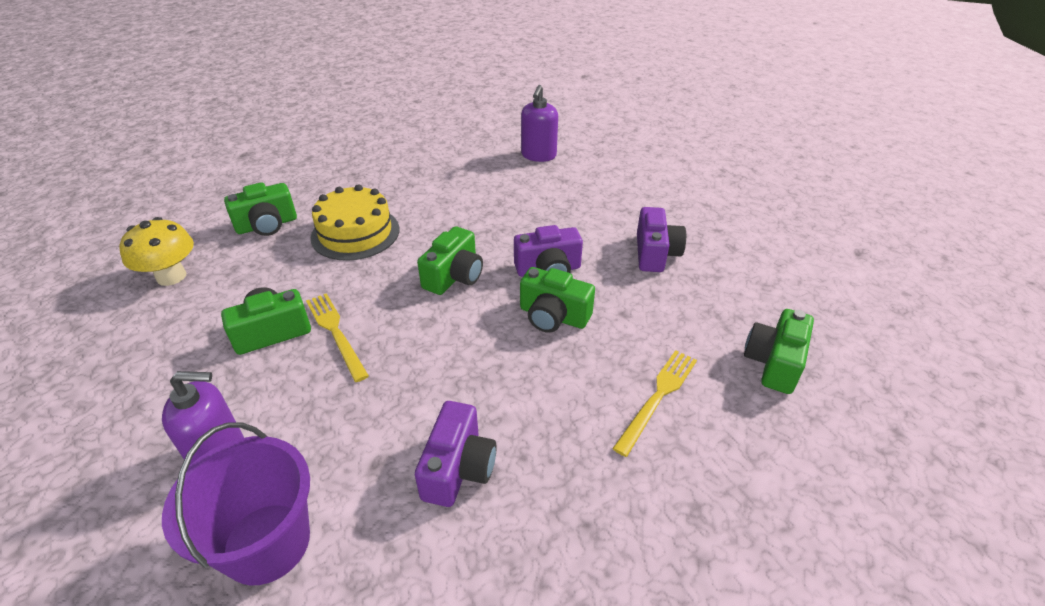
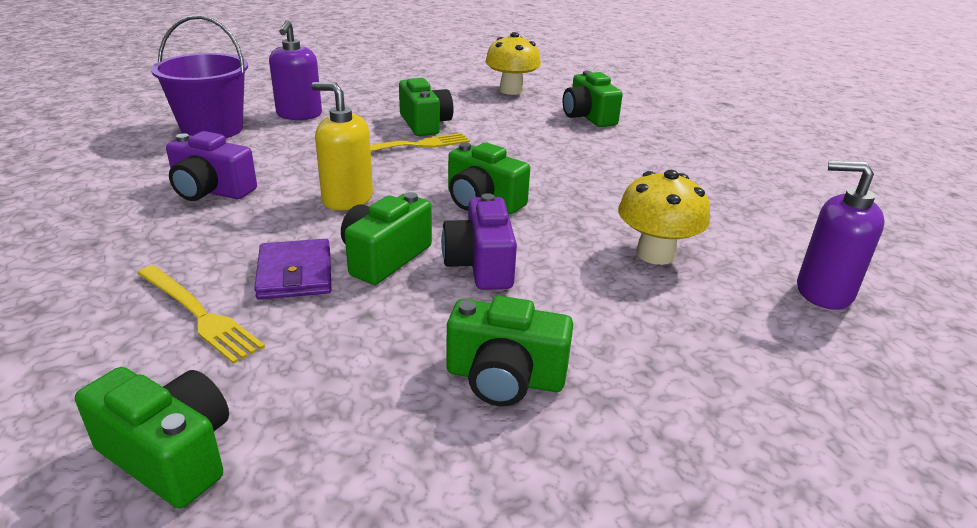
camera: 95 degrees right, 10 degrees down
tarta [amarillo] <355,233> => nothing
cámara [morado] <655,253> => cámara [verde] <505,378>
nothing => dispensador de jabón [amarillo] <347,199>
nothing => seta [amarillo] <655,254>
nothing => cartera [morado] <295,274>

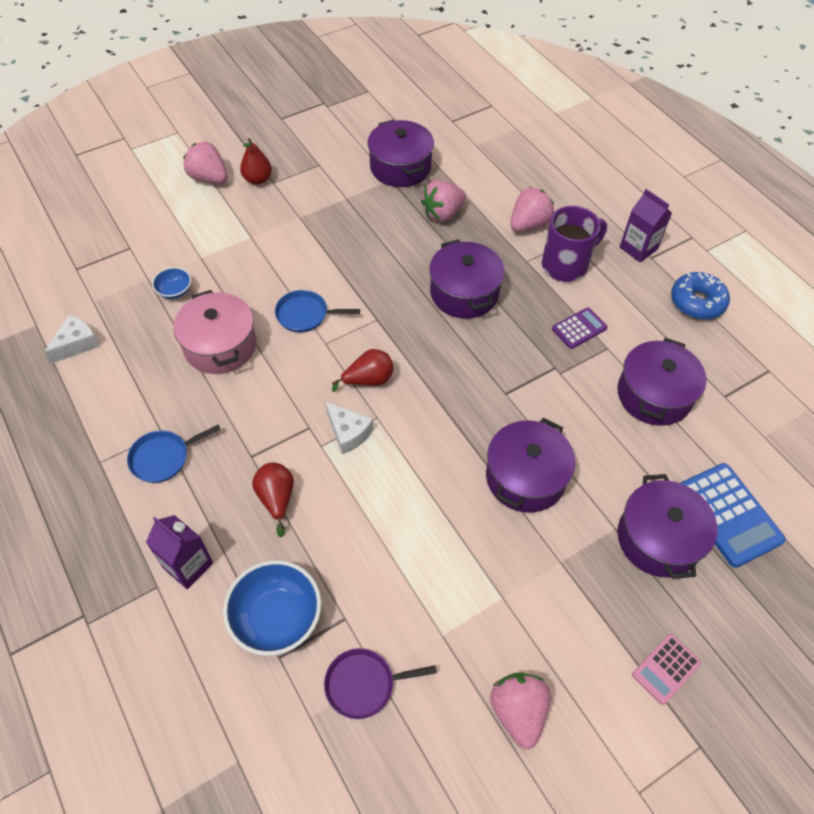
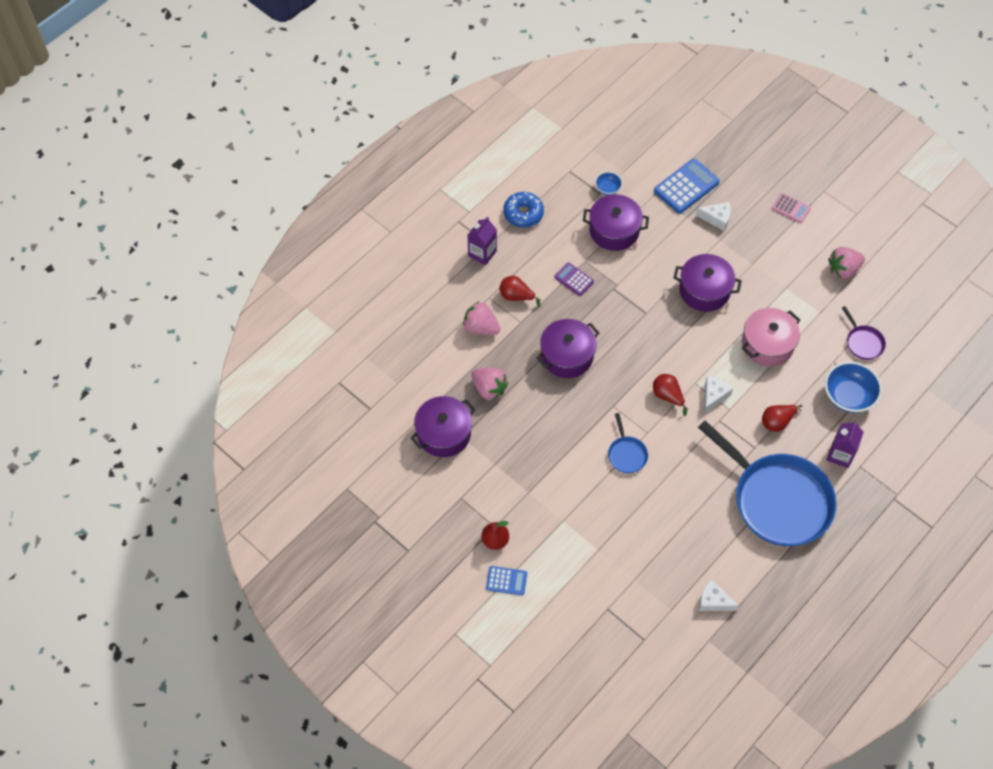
camera: 105 degrees left, 5 degrees up
fresa [rosa] <209,178> => calculadora [azul] <506,581>
taza [morado] <566,265> => pera [rojo] <516,296>
cuenco [azul] <175,291> => cuenco [azul] <608,188>, move
olla [rosa] <220,346> => olla [rosa] <767,344>, move
sartén [azul] <163,458> => sartén [azul] <778,500>, x2.44
olla [morado] <658,539> => queso [blanco] <716,218>

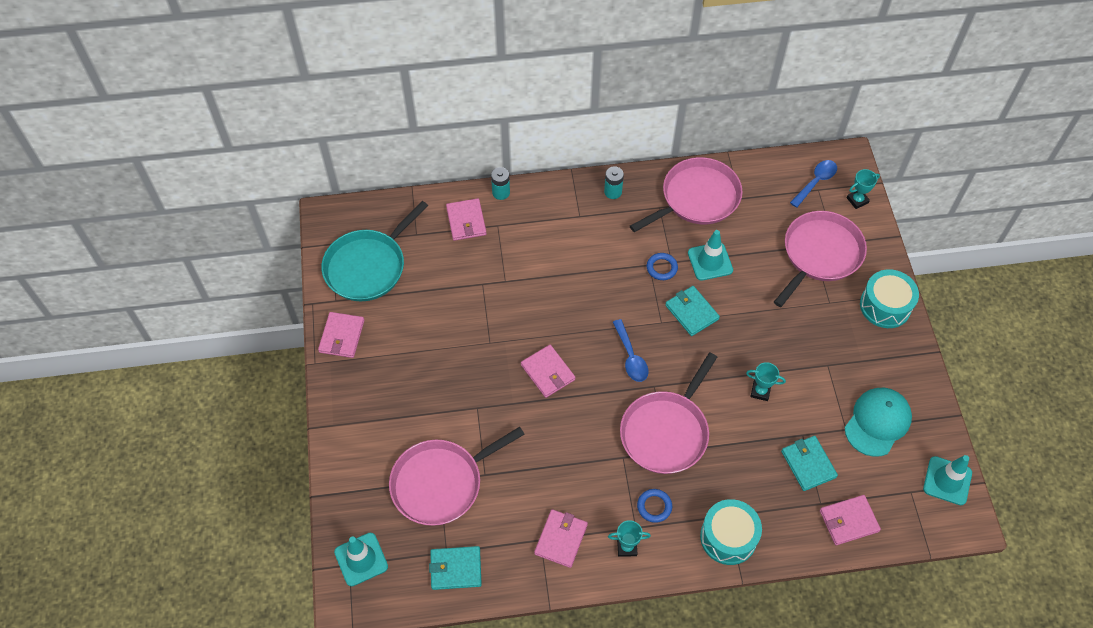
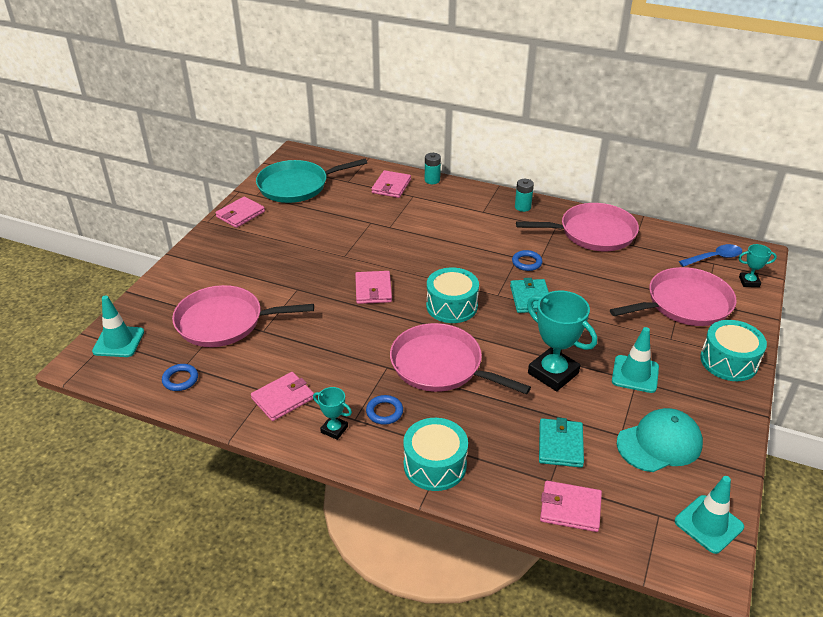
camera: 30 degrees right, 20 degrees down
cono de tráfico [turquesa] <710,261> => cono de tráfico [turquesa] <635,374>, move
cuchara [azul] <630,357> => tambor [turquesa] <451,306>
sartén [rosa] <666,432> => sartén [rosa] <440,366>, 60 degrees clockwise
trofeo [turquesa] <760,391> => trofeo [turquesa] <553,373>, x1.97
cartera [turquesa] <455,569> => anillo [azul] <180,379>

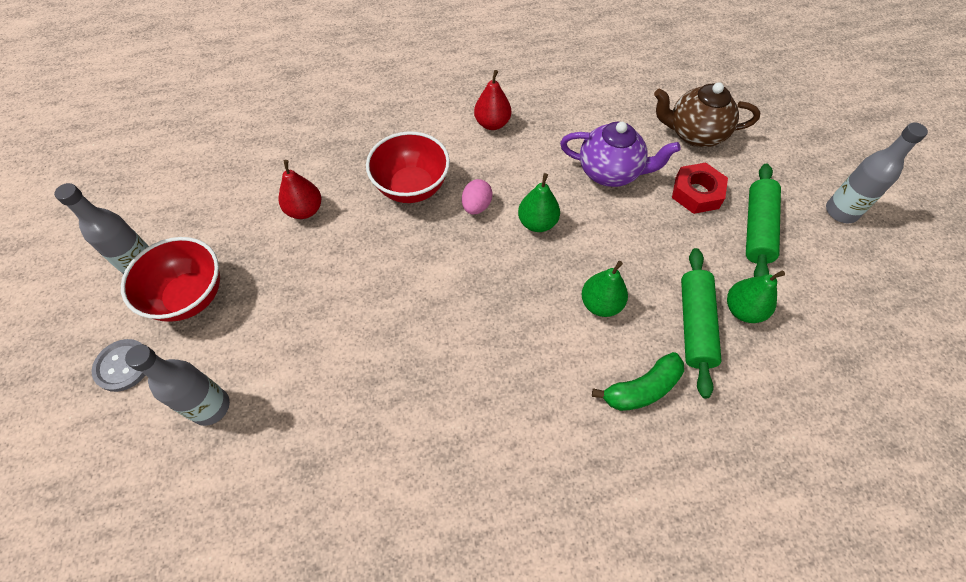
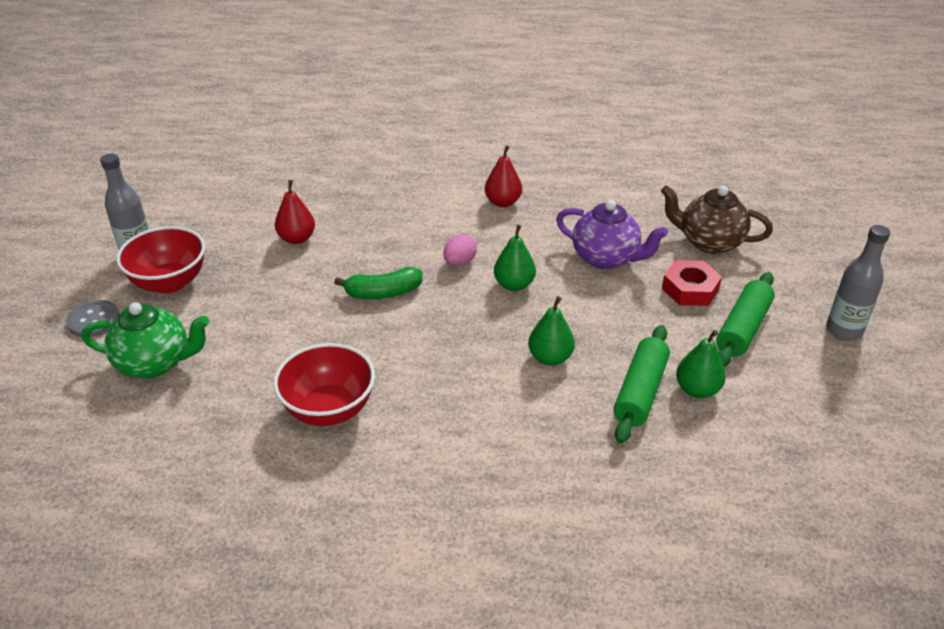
camera: 15 degrees right, 20 degrees down
cuenco [rojo] <412,187> => cuenco [rojo] <329,409>, move
botella [gris] <211,407> => tetera [verde] <155,363>
plátano [verde] <641,389> => plátano [verde] <383,293>, move

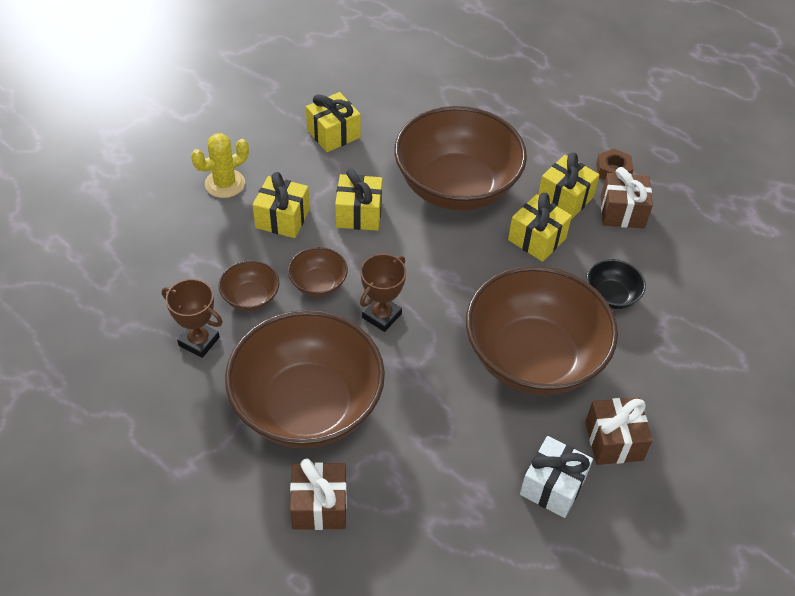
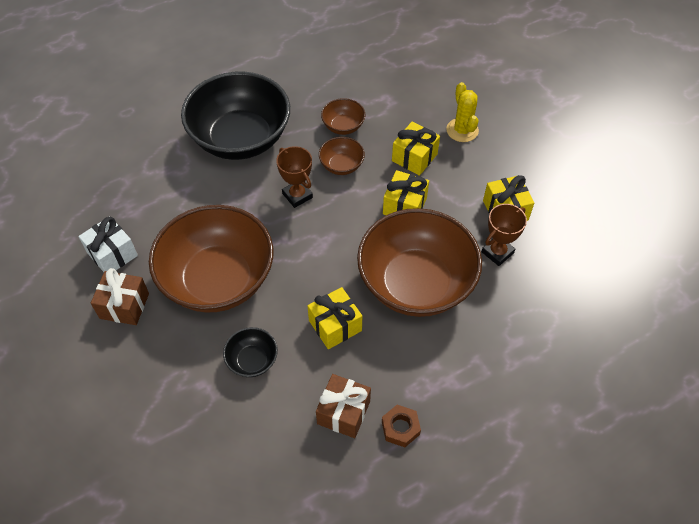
camera: 110 degrees right, 5 degrees up
regalo [amarillo] <565,198> => nothing
trofeo [marrón] <199,341> => trofeo [marrón] <497,252>, move
cuenco [marrón] <307,406> => cuenco [negro] <241,138>
regalo [marrón] <319,506> => nothing

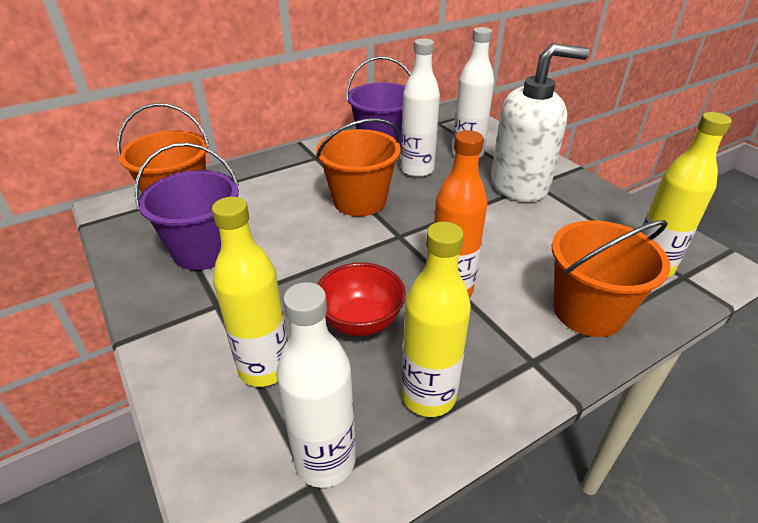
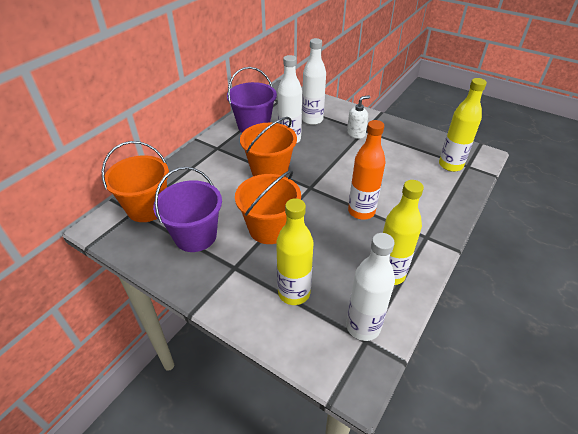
camera: 25 degrees left, 5 degrees up
dispensador de jabón [blanco] <520,185> => dispensador de jabón [blanco] <356,133>, x0.46
balde [naranja] <588,311> => balde [naranja] <269,228>, move
cuenco [rojo] <360,321> => nothing

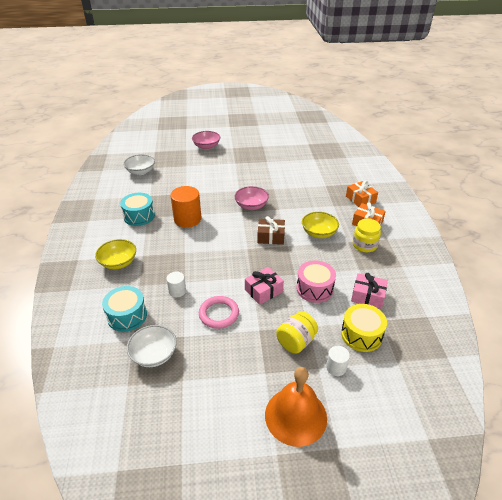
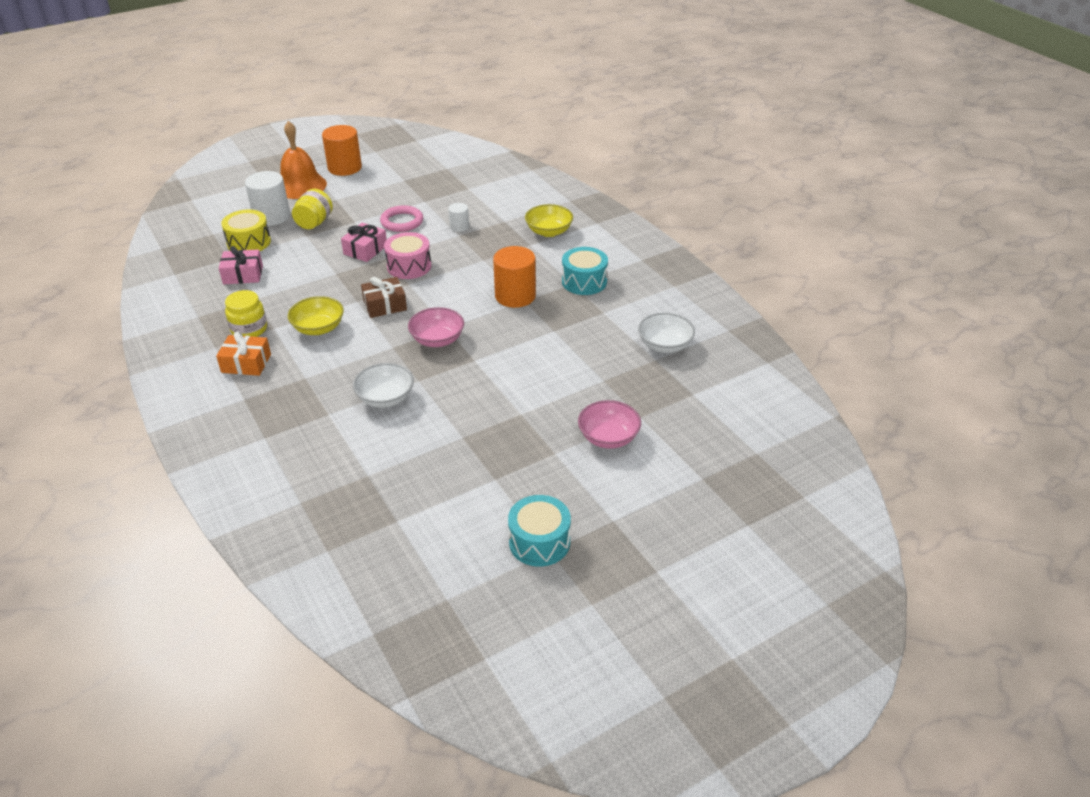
camera: 155 degrees right, 0 degrees up
regalo [naranja] <360,199> => nothing
tambor [rosa] <314,289> => tambor [rosa] <409,266>, move
tambor [turquesa] <127,316> => tambor [turquesa] <539,542>, move
cuenco [blanco] <154,354> => cuenco [blanco] <385,398>, move
cilindro [blanco] <336,367> => cilindro [blanco] <271,216>, x1.90
nothing => cilindro [naranja] <344,168>

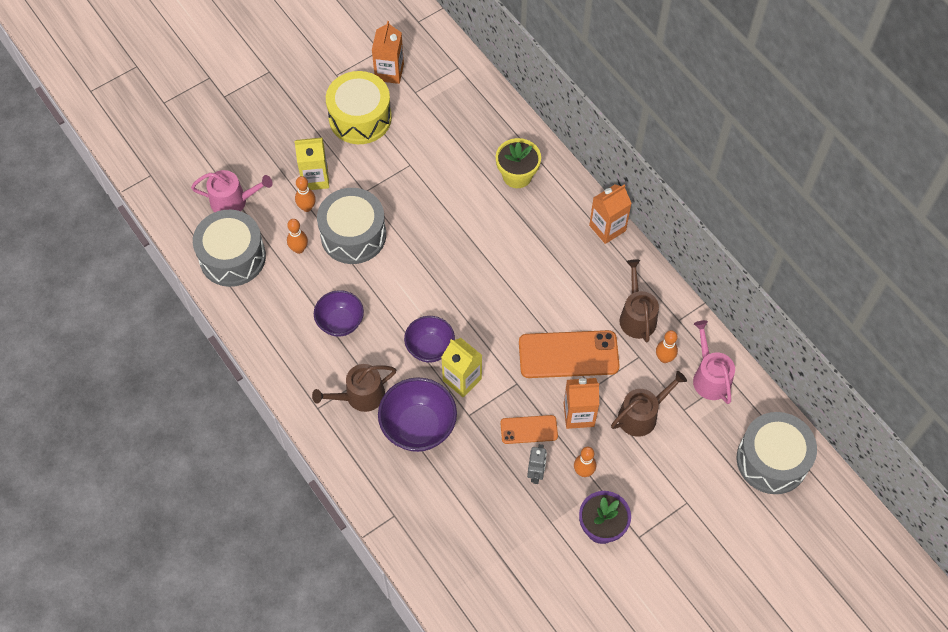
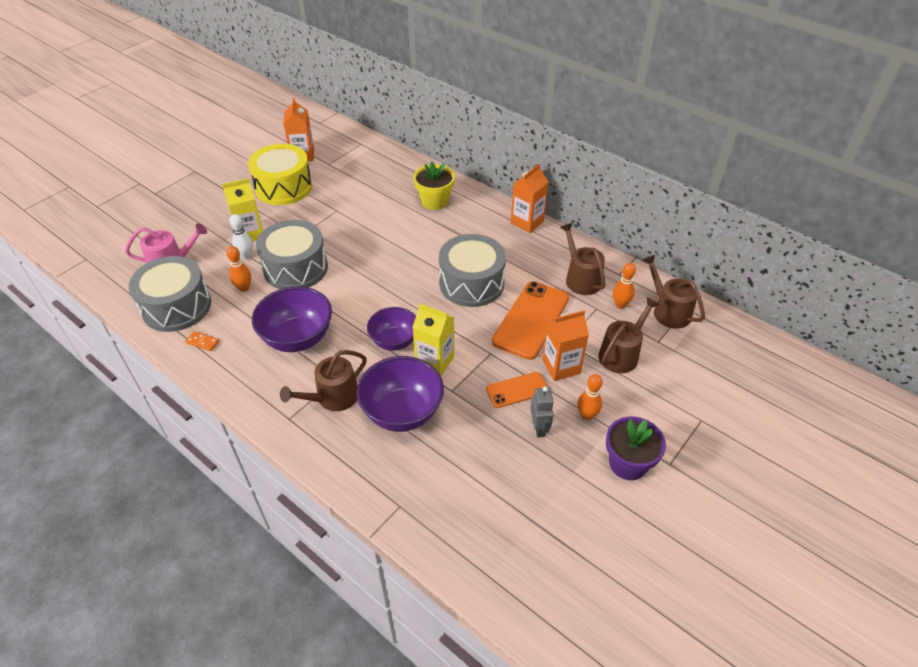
camera: 15 degrees left, 15 degrees down
bolo [naranja] <307,207> => bolo [blanco] <246,256>
cuenco [morado] <340,322> => cuenco [morado] <298,338>, x1.51
regadera [rosa] <710,377> => regadera [marrón] <668,311>
móvil [naranja] <568,354> => móvil [naranja] <531,320>, 45 degrees counterclockwise
tambor [gris] <772,460> => tambor [gris] <471,283>, move
nothing => ficha de dominó [naranja] <202,342>

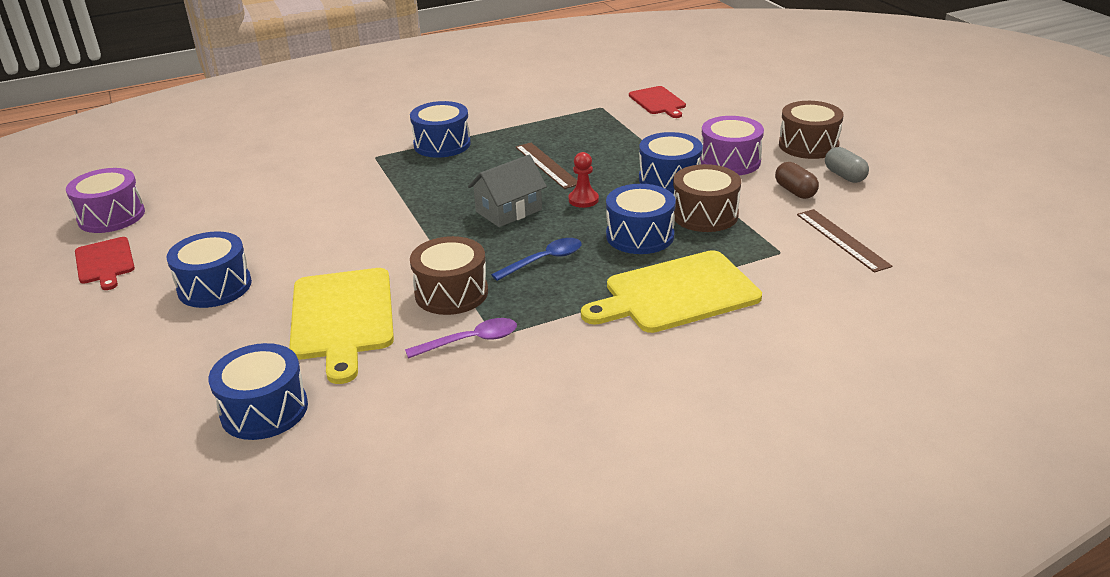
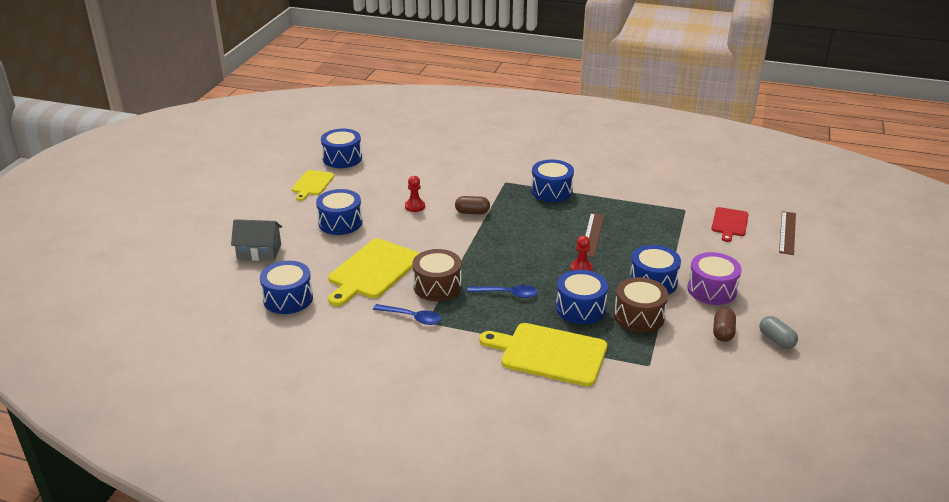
camera: 40 degrees right, 0 degrees up
tambor [marrón] <808,145> => nothing
cápsula [gris] <844,176> => cápsula [gris] <776,340>, 45 degrees counterclockwise
casa [gris] <508,210> => casa [gris] <259,252>, move
tambor [morado] <111,216> => tambor [azul] <342,158>
regla [marrón] <842,240> => regla [marrón] <787,232>, move
tabla de cortar [rojo] <105,262> => tabla de cortar [amarillo] <312,184>
cuchara [morado] <470,341> => cuchara [azul] <412,318>
nothing => peón [rojo] <415,206>
nothing => cápsula [marrón] <472,212>

